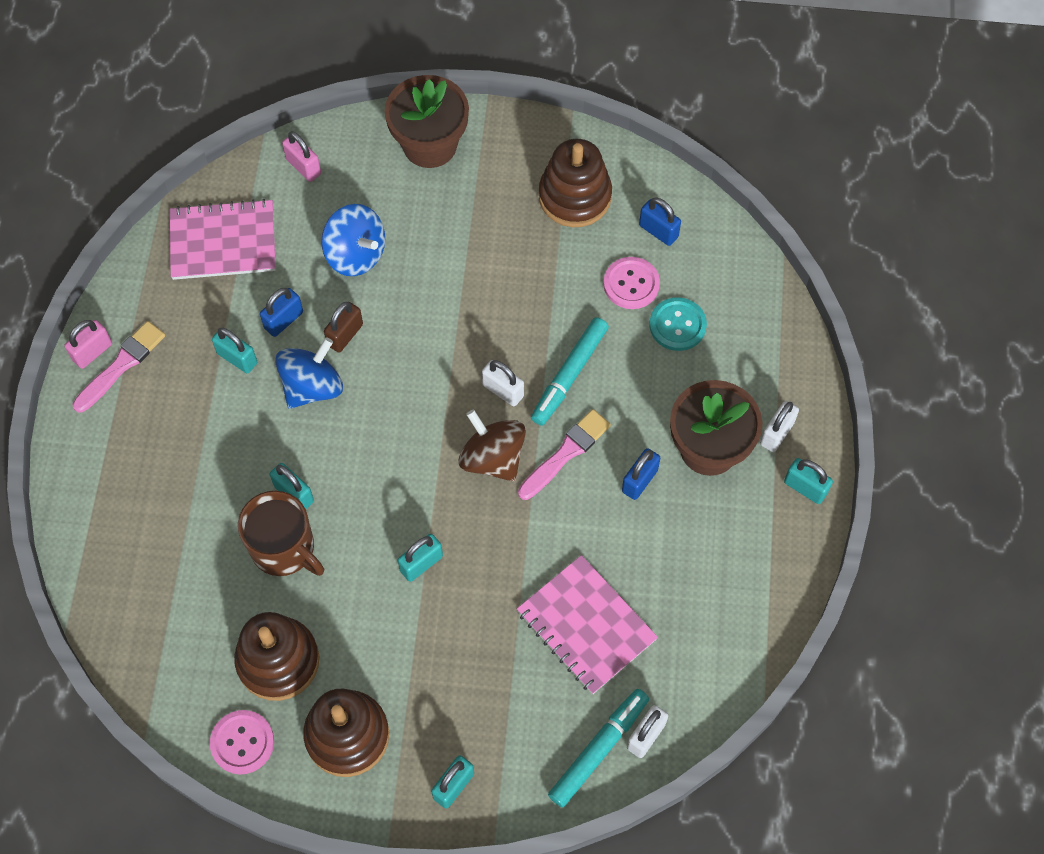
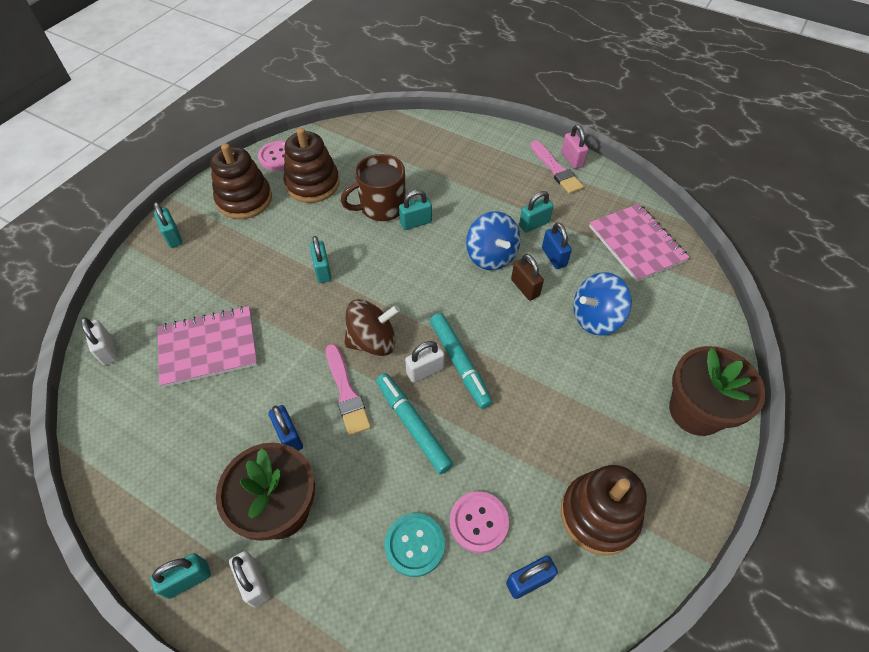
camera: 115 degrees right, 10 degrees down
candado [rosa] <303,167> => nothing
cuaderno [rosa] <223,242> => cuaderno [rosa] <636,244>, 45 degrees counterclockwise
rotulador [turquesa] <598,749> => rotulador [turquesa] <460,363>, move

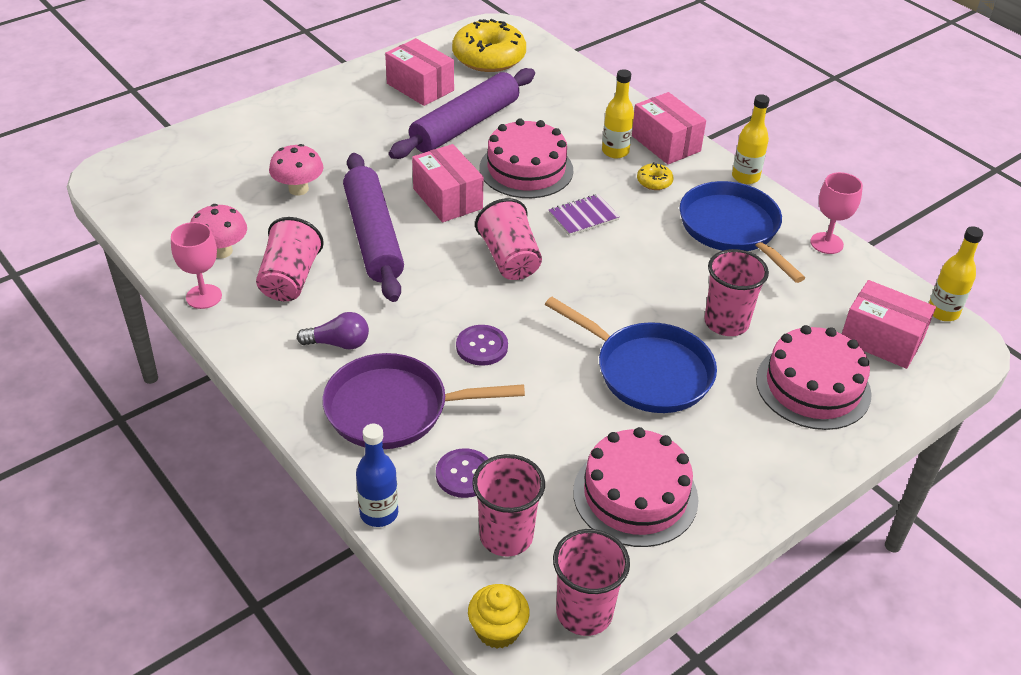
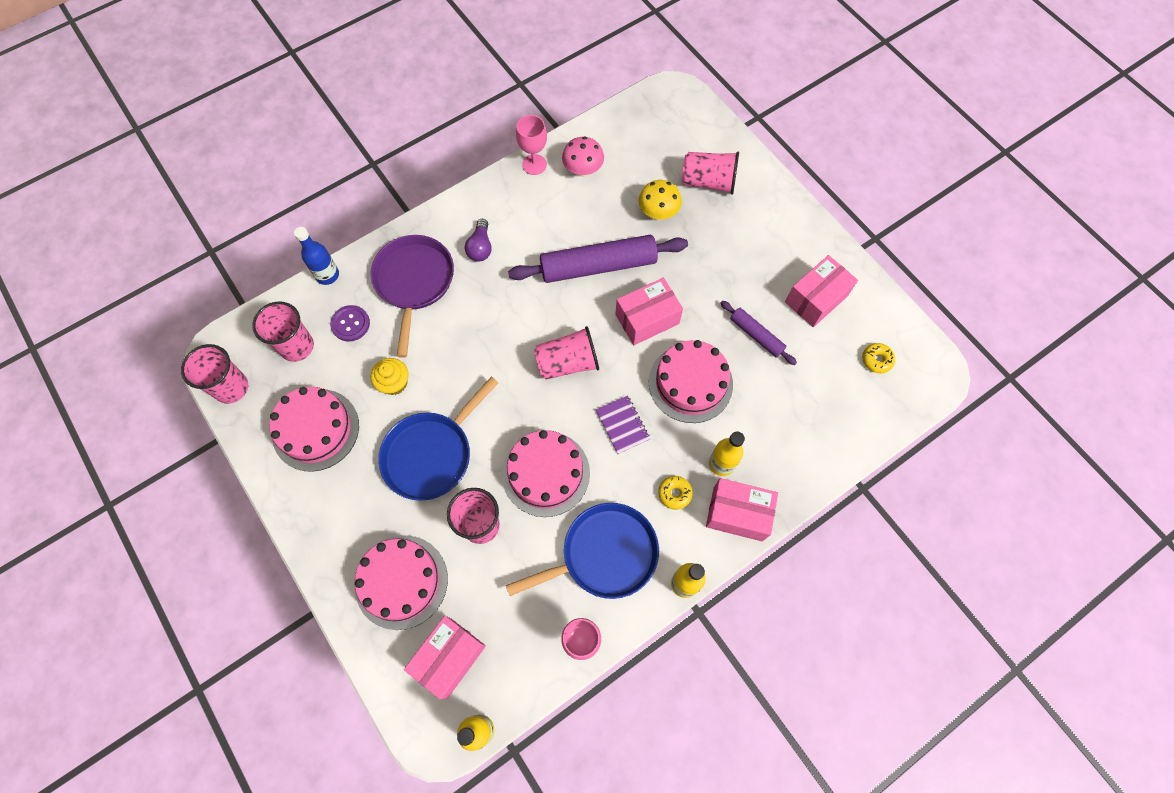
camera: 95 degrees right, 25 degrees up
rosquilla [amarillo] <489,57> => rosquilla [amarillo] <876,360>, x0.43
rodillo [morado] <465,125> => rodillo [morado] <756,335>, x0.52
caja [rosa] <665,143> => caja [rosa] <737,513>, 45 degrees clockwise
seta [rosa] <298,189> => seta [amarillo] <658,213>
vaso [rosa] <290,279> => vaso [rosa] <708,182>, move
botón [morado] <482,347> => nothing
magdalena [amarillo] <497,630> => magdalena [amarillo] <394,383>, move
nothing => tarta [rosa] <546,473>

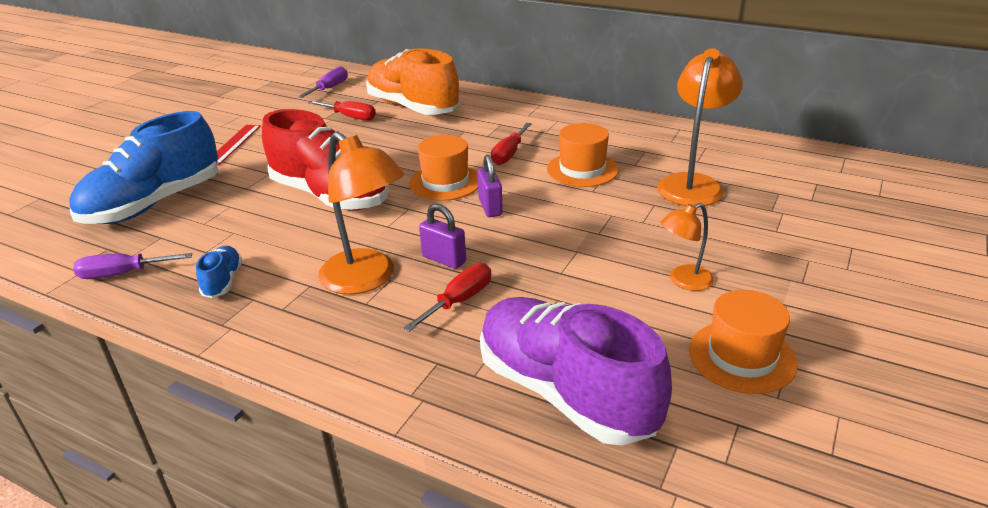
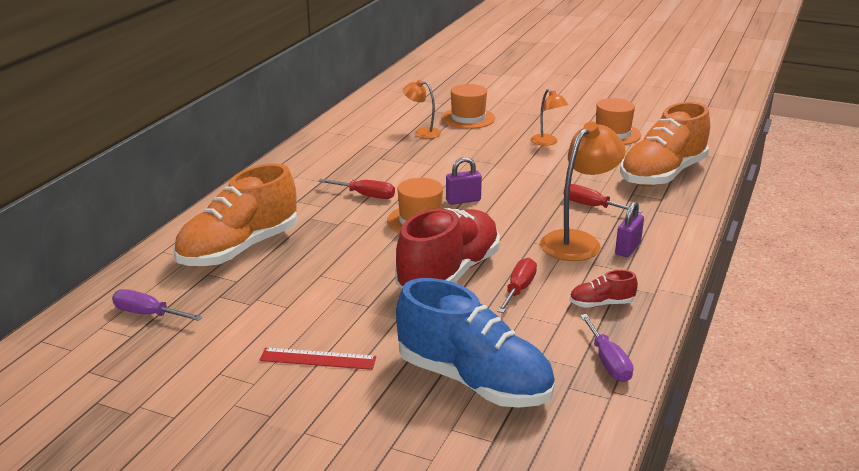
camera: 95 degrees left, 5 degrees down
lámpara [naranja] <693,184> => lámpara [naranja] <422,132>, x0.55
destornillador [rojo] <350,117> => destornillador [rojo] <519,289>, move
sombrero [naranja] <582,169> => sombrero [naranja] <468,118>, move
candado [morado] <444,259> => candado [morado] <628,249>, move
zapato [azul] <223,281> => zapato [rojo] <601,304>
zapato [morado] <565,392> => zapato [naranja] <662,175>

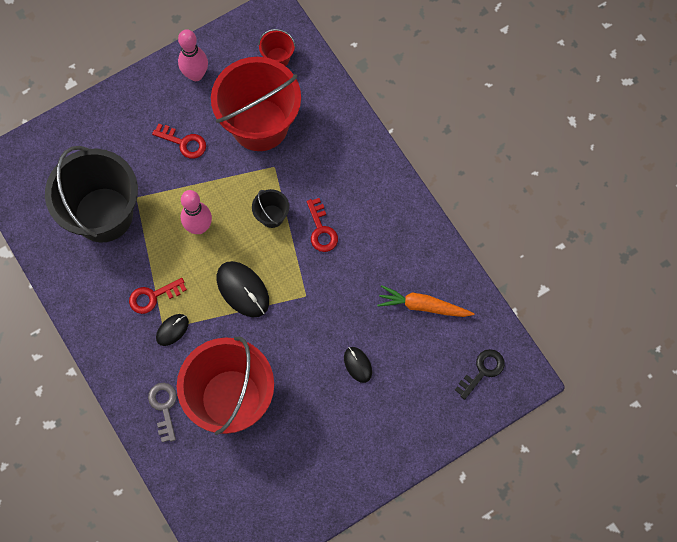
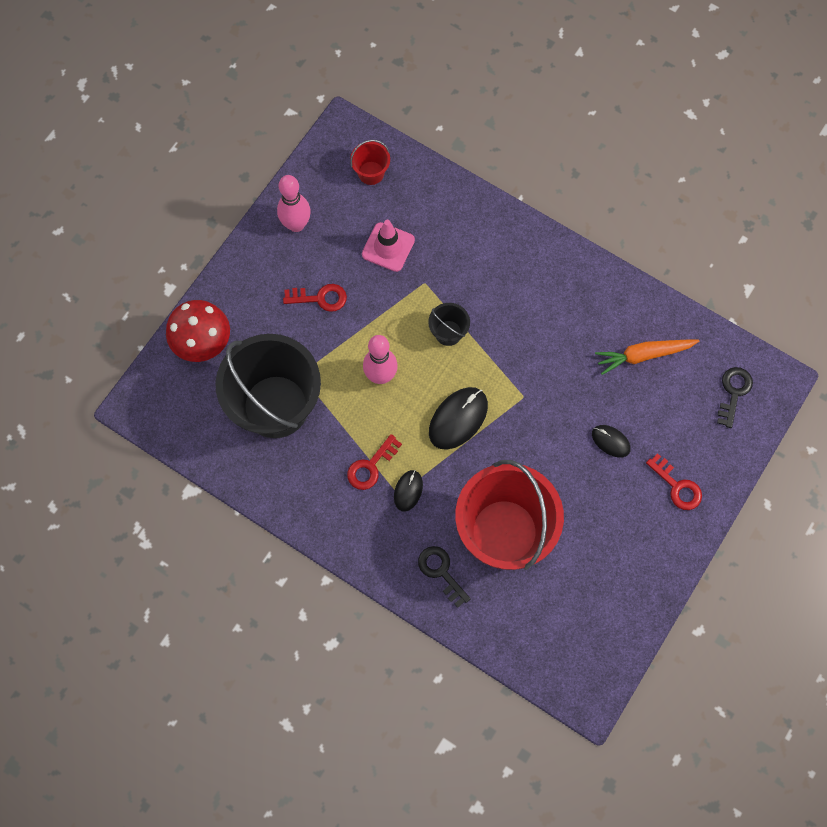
camera: 25 degrees left, 0 degrees up
balde [rojo] <260,125> => cono de tráfico [rosa] <388,247>
llave [rojo] <321,230> => llave [rojo] <677,486>, move
ratón [negro] <243,290> => ratón [negro] <458,419>, 75 degrees counterclockwise
llave [gris] <164,407> => llave [negro] <441,572>
nothing => seta [rojo] <203,345>

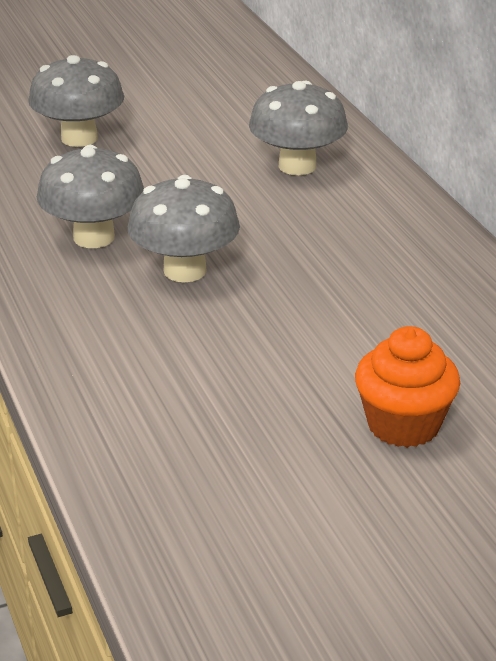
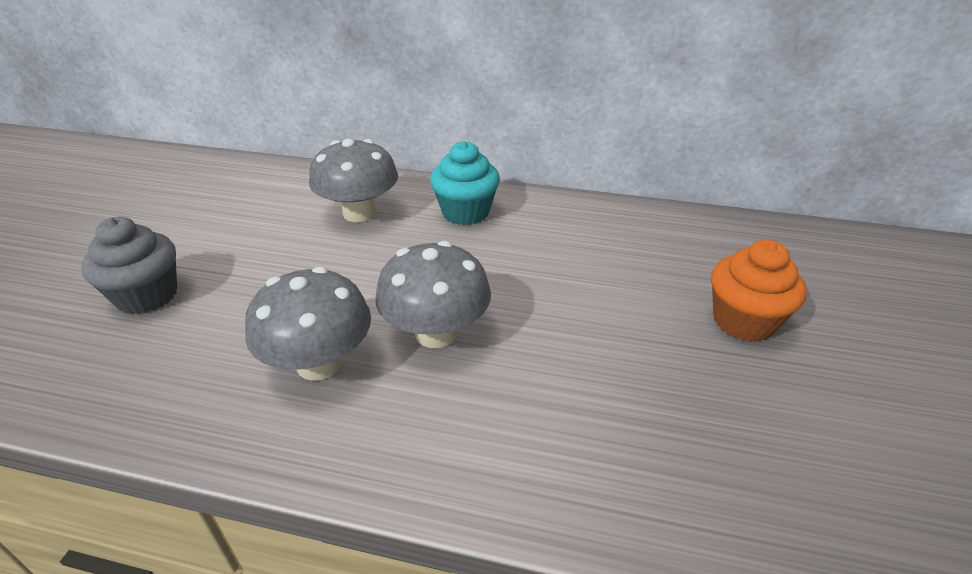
camera: 55 degrees left, 5 degrees up
seta [gris] <79,138> => magdalena [gris] <147,296>
nothing => magdalena [turquesa] <465,212>

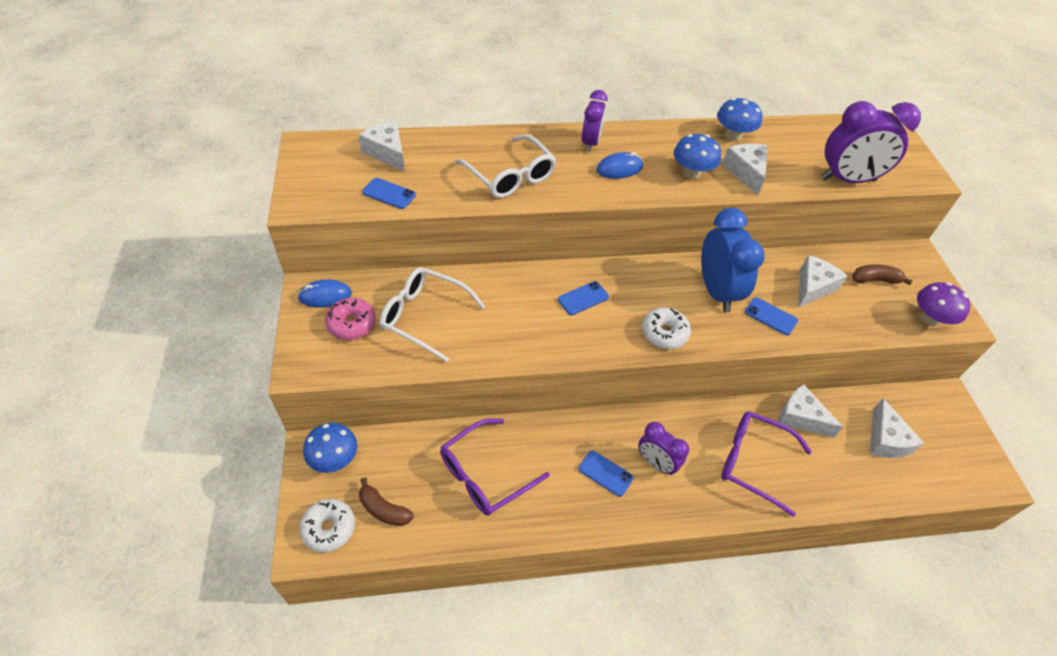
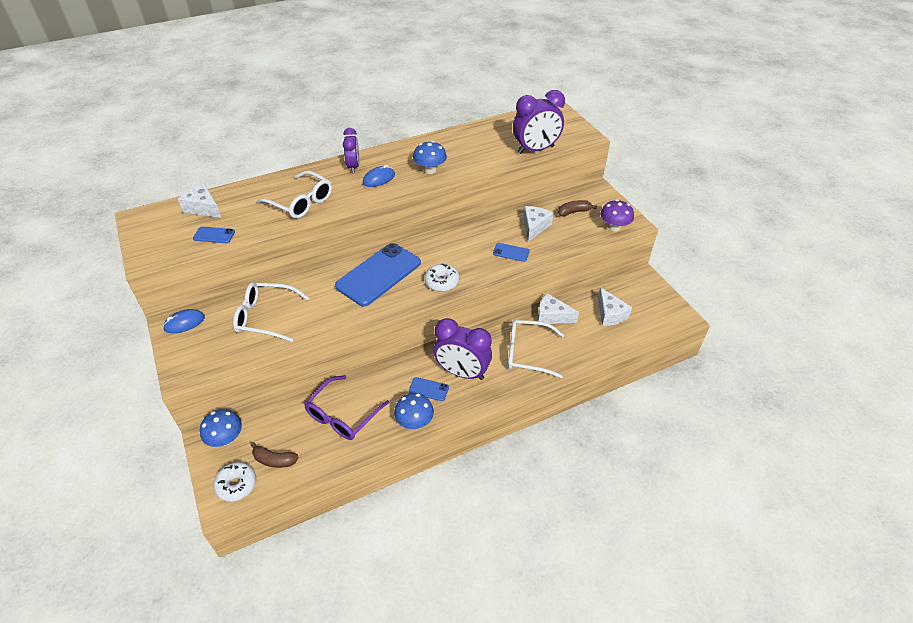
camera: 15 degrees left, 5 degrees down
seta [azul] <733,136> => seta [azul] <414,422>, move
queso [blanco] <746,172> => nothing
despertador [azul] <717,291> => nothing
móvil [azul] <583,298> => móvil [azul] <379,274>, x2.35
rosquilla [rosa] <352,324> => nothing
gafas [morado] <753,462> => gafas [blanco] <527,353>
despertador [morado] <656,463> => despertador [morado] <462,372>, x1.65

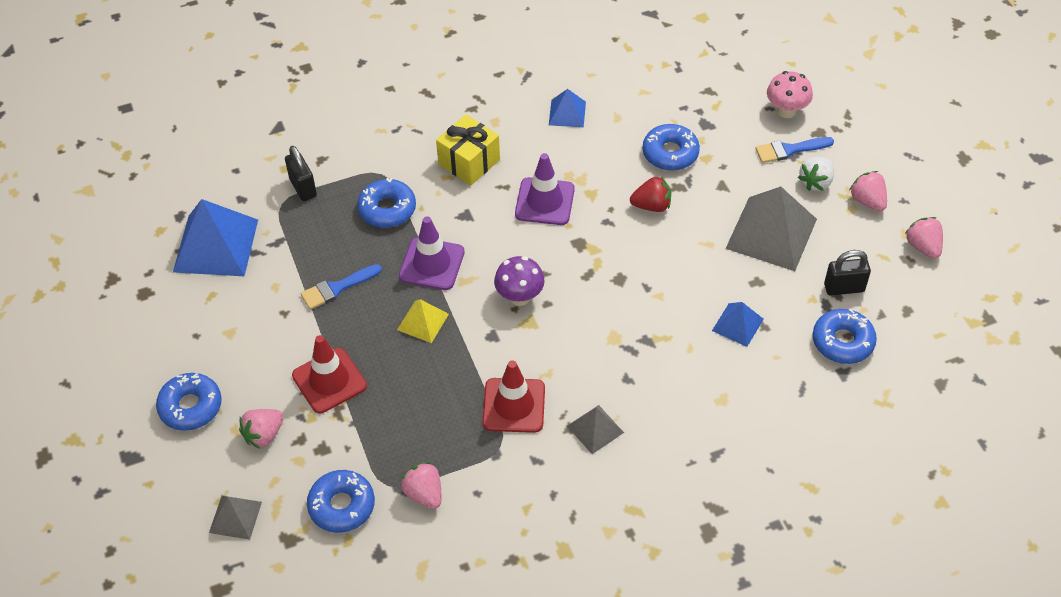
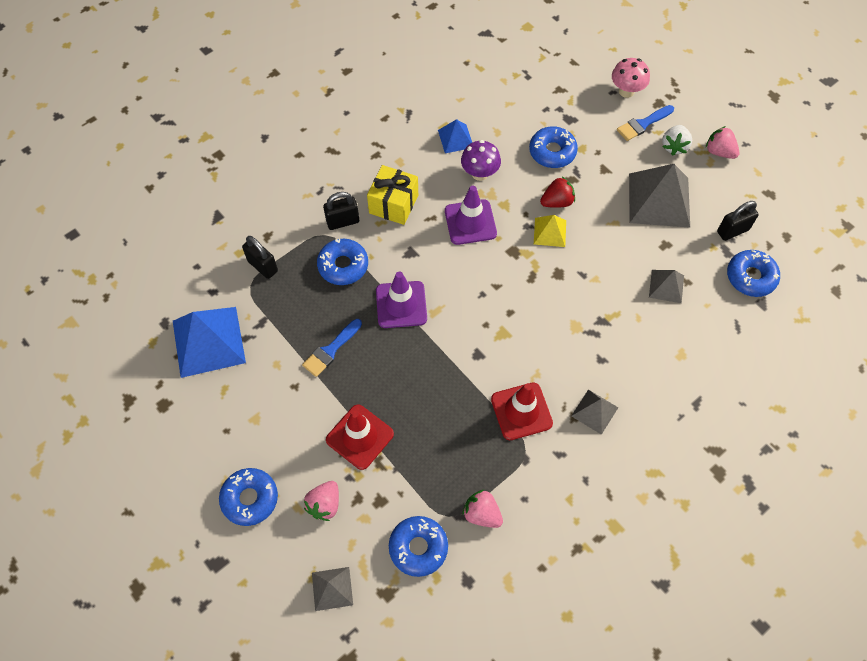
camera: 20 degrees left, 10 degrees up
fresa [rosa] <923,246> => nothing
seta [morado] <519,297> => seta [morado] <479,173>, move
pirámide [amarillo] <423,321> => pirámide [amarillo] <550,232>, move
pirámide [azul] <738,324> => pirámide [gris] <666,286>
nothing => candado [negro] <343,221>

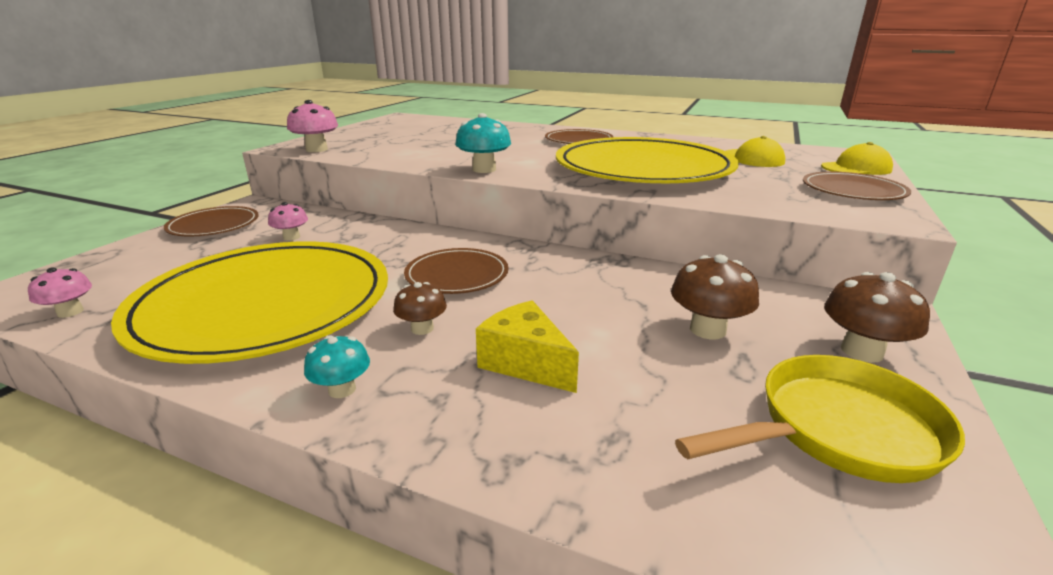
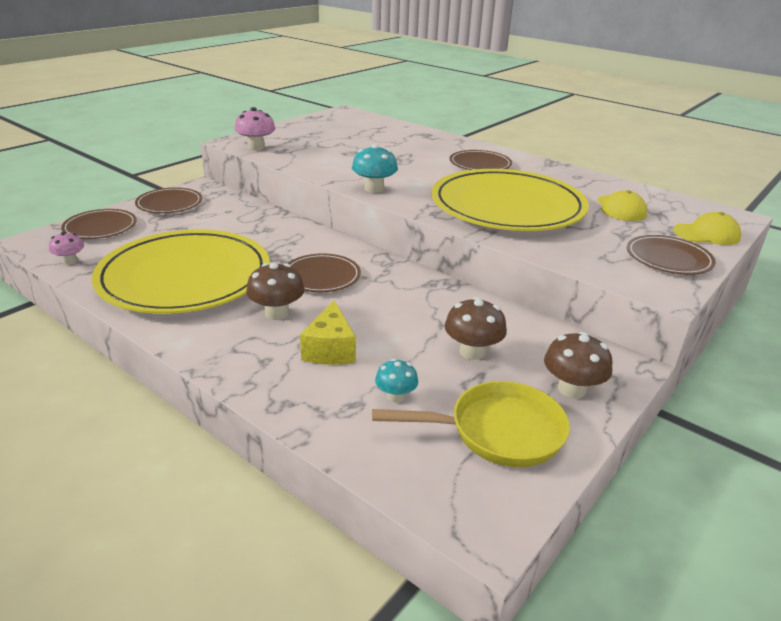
camera: 15 degrees right, 5 degrees up
seta [rosa] <291,237> => nothing
seta [marrón] <422,328> => seta [marrón] <277,313>, x1.57
queso [amarillo] <525,363> => queso [amarillo] <330,349>, 150 degrees counterclockwise
seta [turquesa] <342,389> => seta [turquesa] <395,396>, move
nothing => plato [marrón] <100,227>

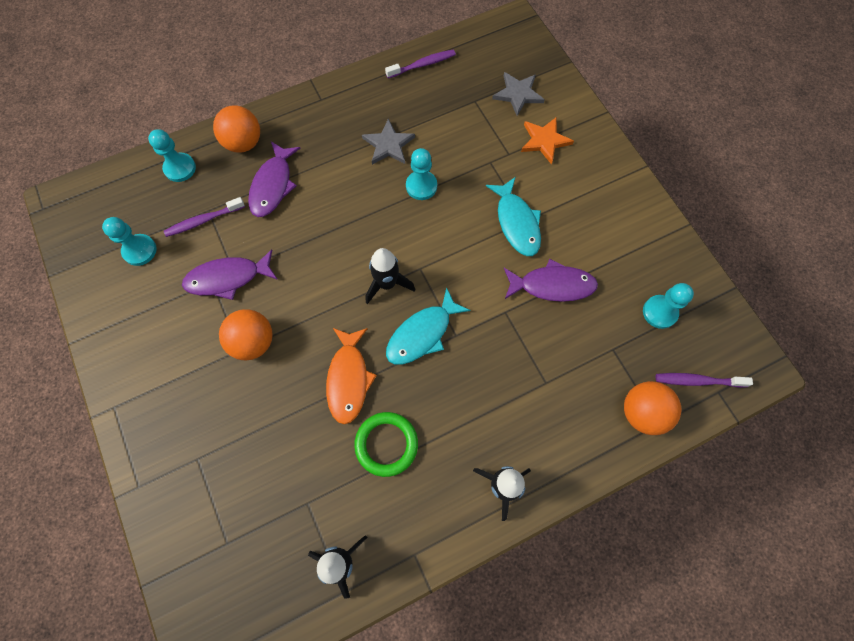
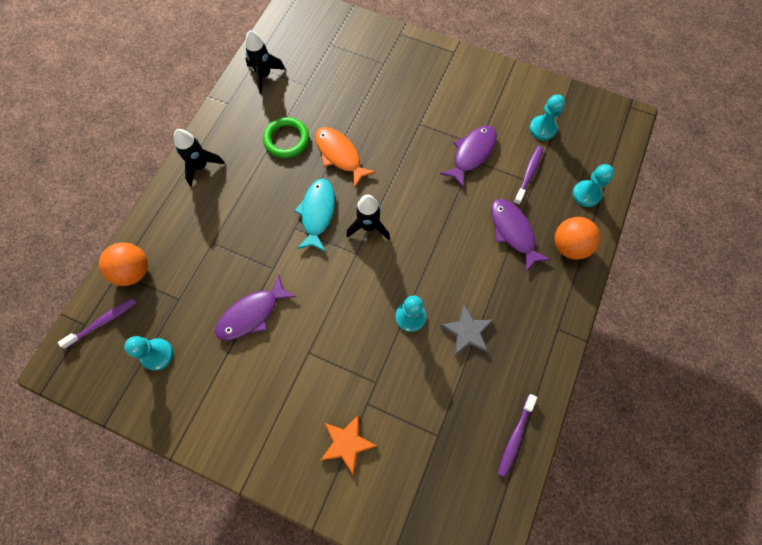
camera: 140 degrees right, 0 degrees up
estrella [gris] <518,94> => nothing
pez [turquesa] <516,223> => nothing
pelota [naranja] <253,342> => nothing

